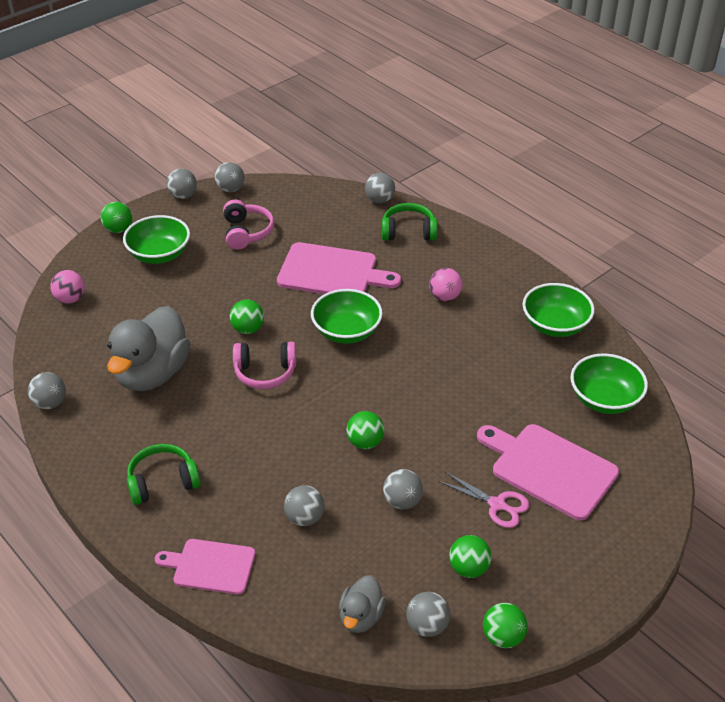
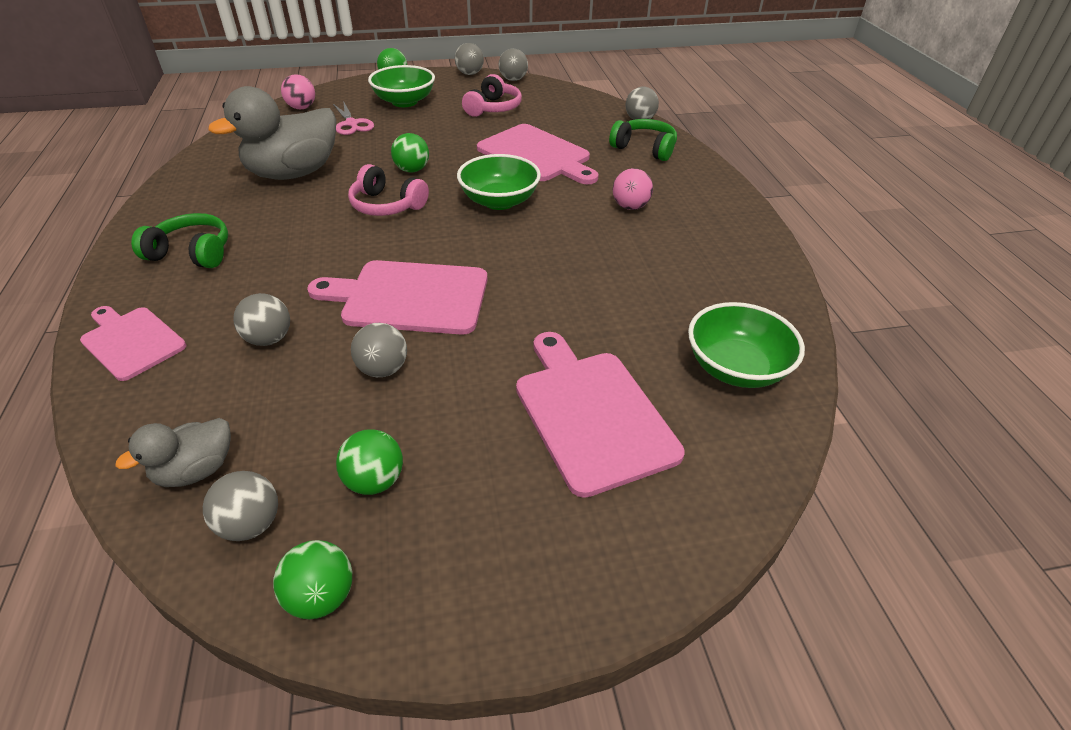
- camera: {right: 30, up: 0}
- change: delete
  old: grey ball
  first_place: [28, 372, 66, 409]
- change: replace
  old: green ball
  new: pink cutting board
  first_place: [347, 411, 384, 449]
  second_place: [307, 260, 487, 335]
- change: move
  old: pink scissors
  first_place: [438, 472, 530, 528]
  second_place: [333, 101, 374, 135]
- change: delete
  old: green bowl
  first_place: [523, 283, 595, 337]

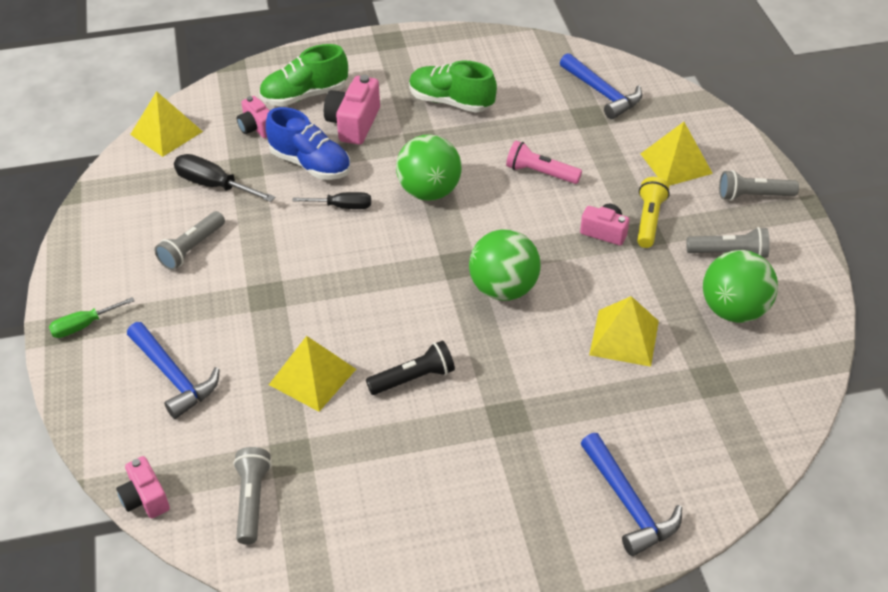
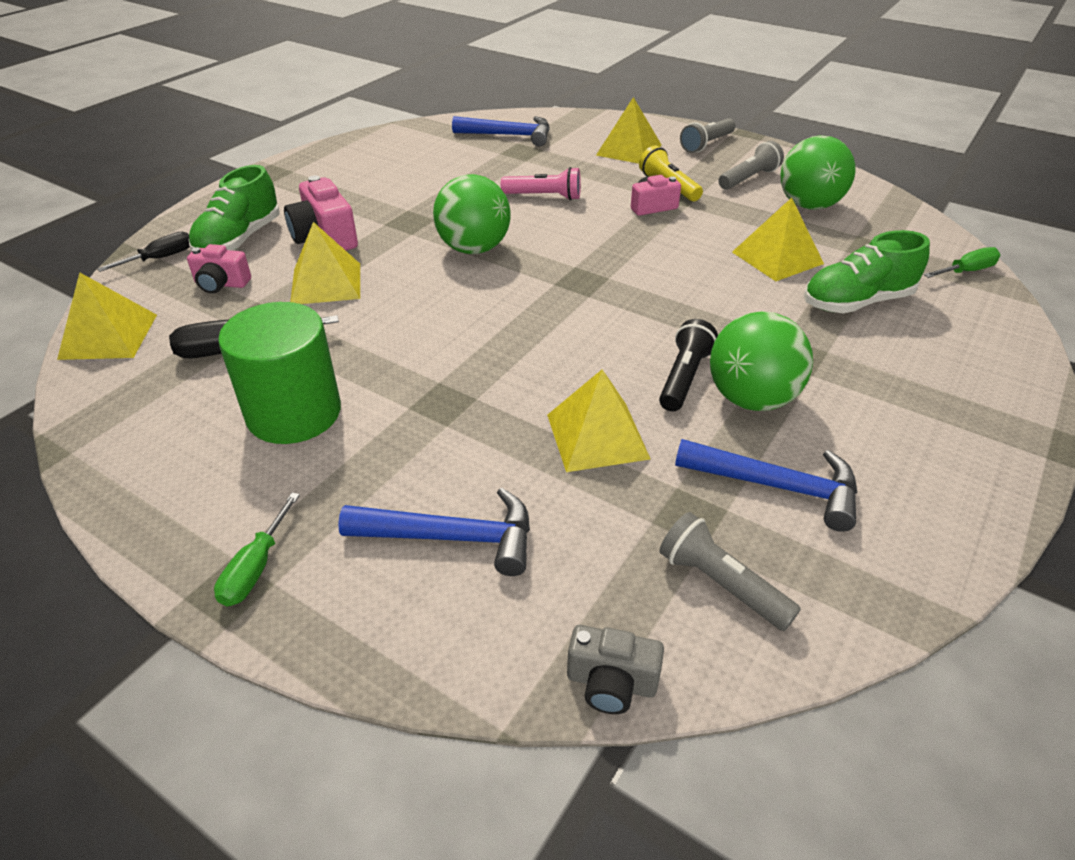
- camera: {right: -45, up: -5}
- change: recolor
  old: pink camera
  new: grey camera
  first_place: [116, 456, 170, 518]
  second_place: [567, 625, 664, 714]
- change: replace
  old: grey flashlight
  new: green cylinder
  first_place: [154, 211, 225, 270]
  second_place: [218, 302, 341, 444]
- change: replace
  old: blue shoe
  new: yellow pyramid
  first_place: [266, 107, 350, 180]
  second_place: [290, 222, 360, 304]
- change: move
  old: black screwdriver
  first_place: [292, 192, 371, 209]
  second_place: [97, 232, 190, 272]
- change: move
  old: green shoe
  first_place: [409, 60, 497, 113]
  second_place: [804, 230, 930, 313]
- change: move
  old: green ball
  first_place: [469, 229, 541, 301]
  second_place: [710, 311, 813, 411]
- change: rotate
  old: pink flashlight
  first_place: [506, 141, 582, 184]
  second_place: [501, 167, 581, 200]
  degrees: -150
- change: move
  old: blue hammer
  first_place: [581, 433, 682, 556]
  second_place: [675, 439, 858, 532]
- change: insert
  new: green screwdriver
  second_place: [924, 247, 1001, 278]

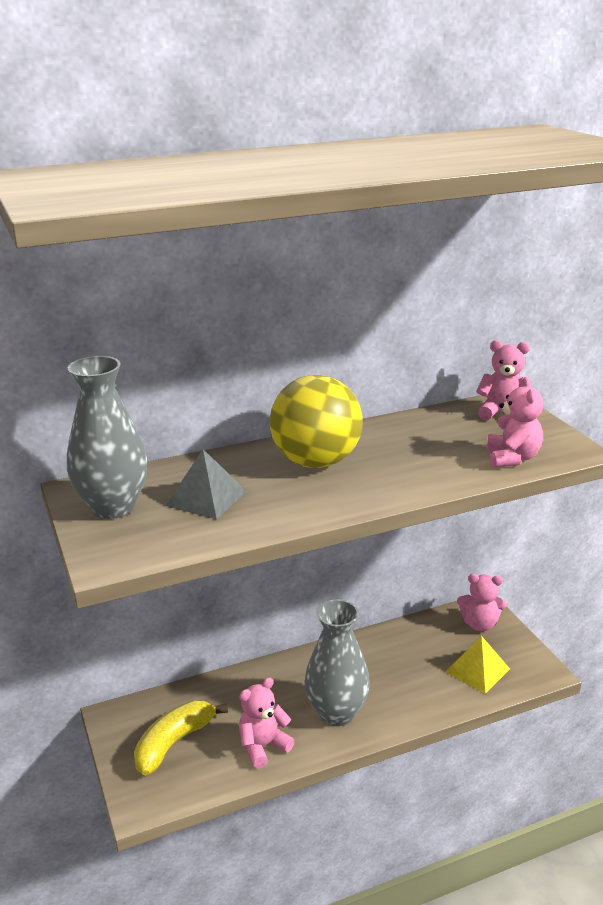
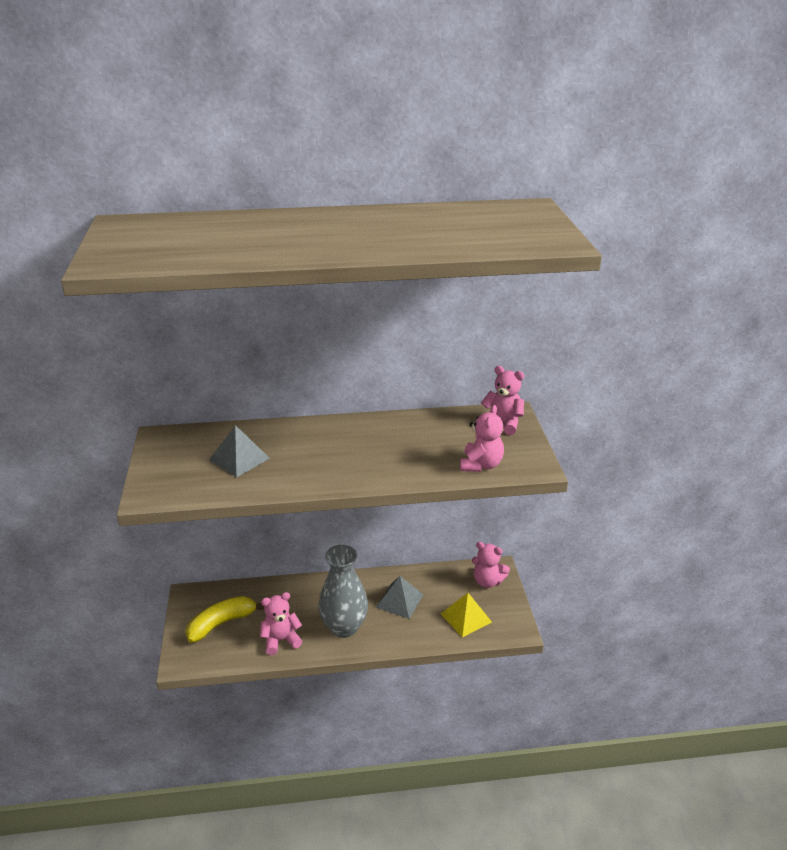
- camera: {right: 15, up: 5}
- change: delete
  old: grey vase
  first_place: [67, 356, 147, 519]
- change: delete
  old: yellow ball
  first_place: [270, 375, 363, 468]
- change: insert
  new: grey pyramid
  second_place: [376, 576, 423, 619]

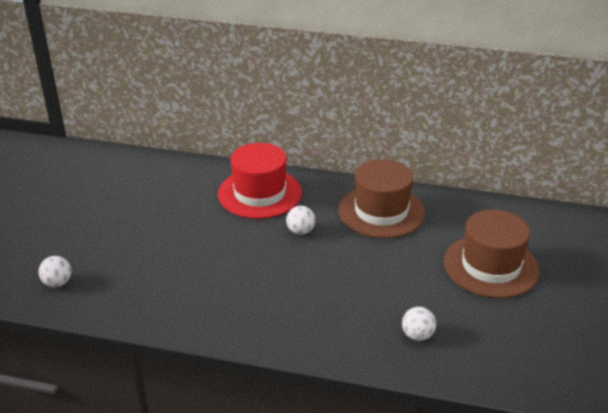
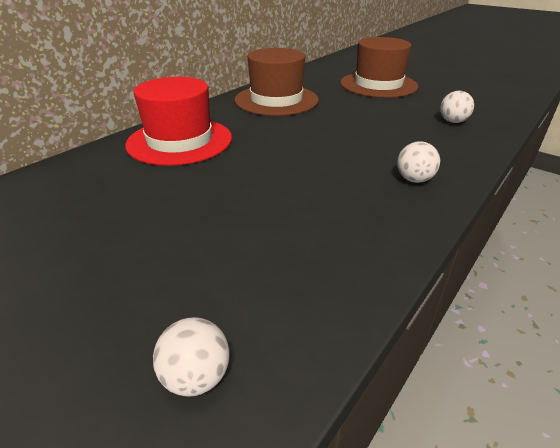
- camera: {right: -65, up: 0}
- change: move
  old: white ball
  first_place: [286, 206, 315, 235]
  second_place: [397, 141, 440, 183]

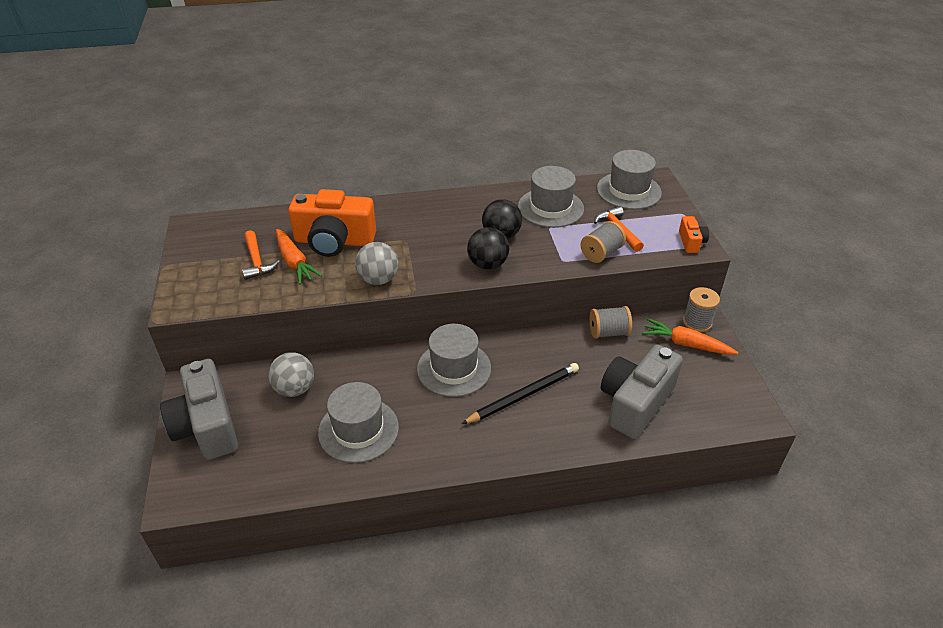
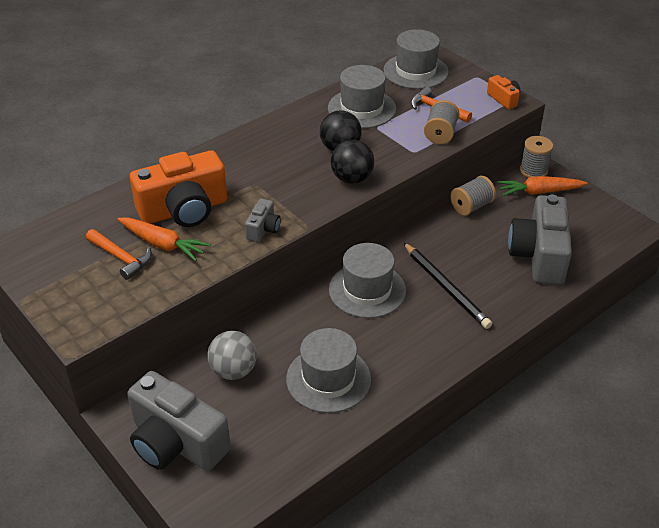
- camera: {right: -30, up: 0}
- change: replace
  old: grey ball
  new: grey camera
  first_place: [355, 242, 399, 285]
  second_place: [245, 199, 281, 242]
- change: rotate
  old: black pencil
  first_place: [462, 363, 579, 424]
  second_place: [403, 242, 492, 329]
  degrees: 120

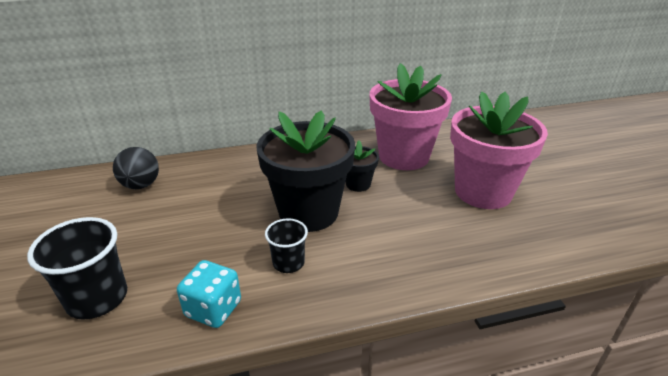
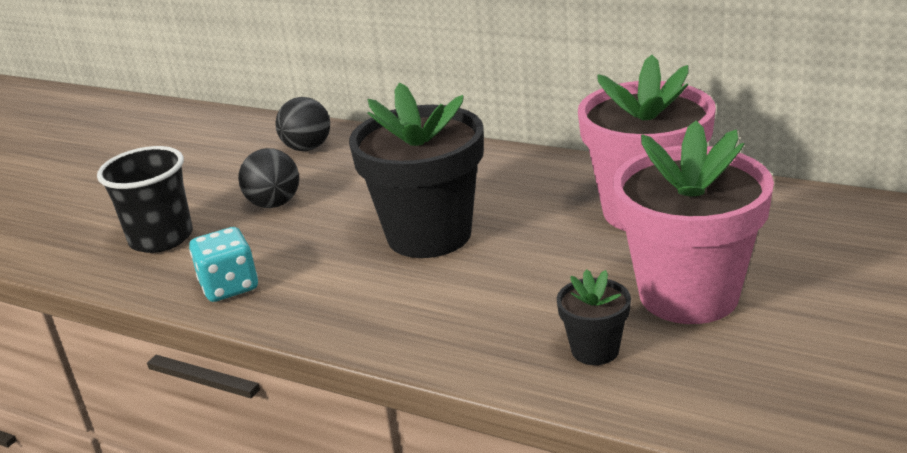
- camera: {right: 45, up: -5}
- change: delete
  old: black cup
  first_place: [265, 218, 308, 273]
- change: move
  old: black flower pot
  first_place: [345, 141, 379, 192]
  second_place: [557, 269, 631, 365]
- change: insert
  new: black ball
  second_place: [238, 148, 299, 208]

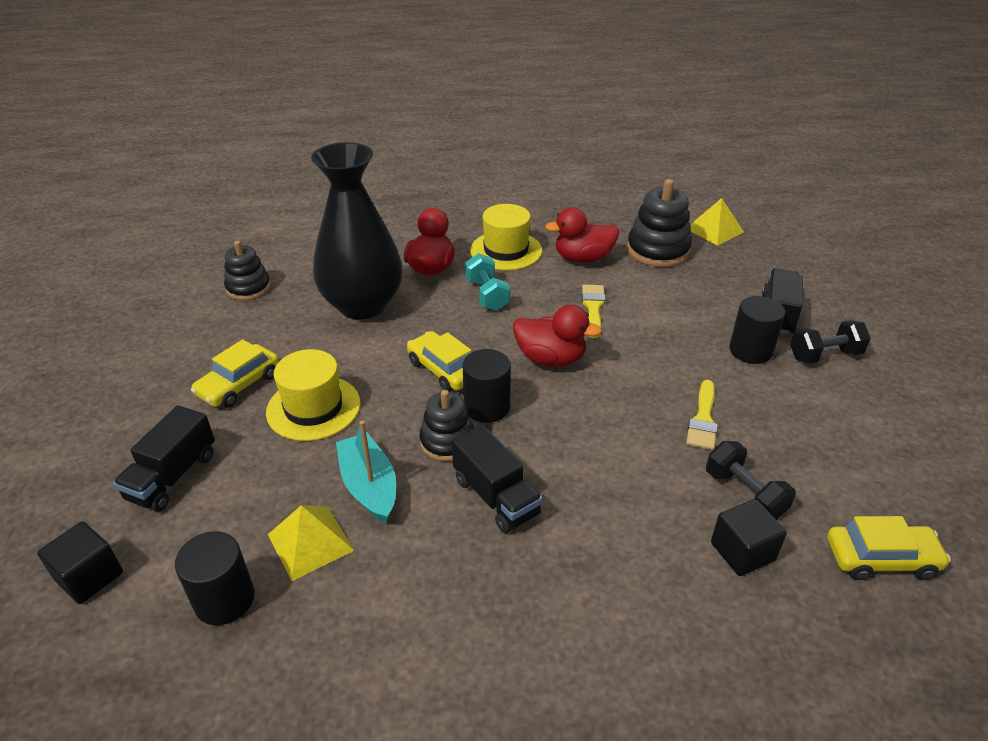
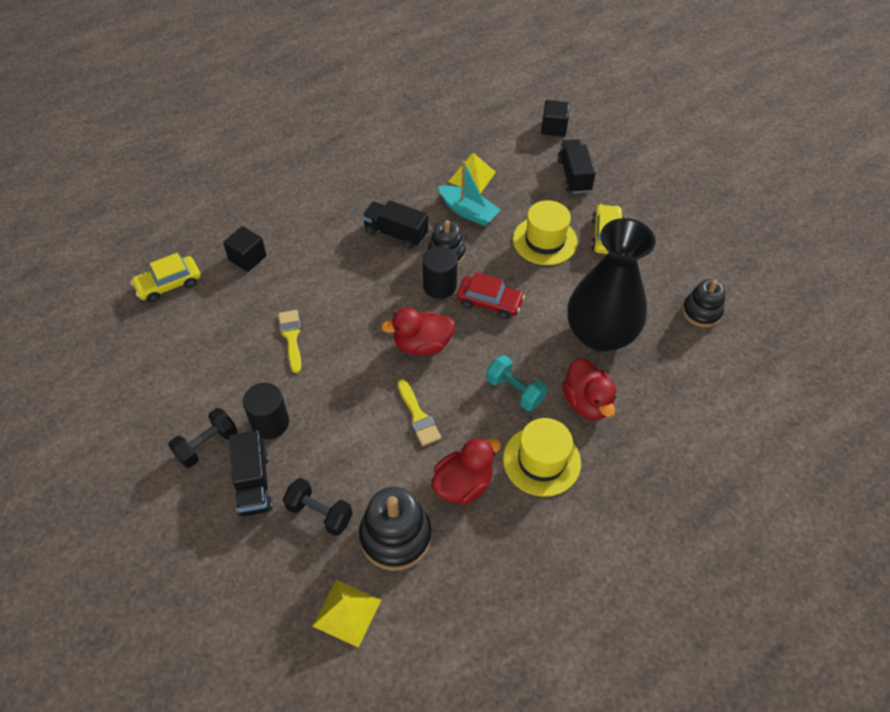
- camera: {right: 150, up: 15}
- change: delete
  old: black cylinder
  first_place: [175, 531, 254, 625]
- change: recolor
  old: yellow car
  new: red car
  first_place: [407, 331, 472, 392]
  second_place: [457, 272, 525, 319]
- change: move
  old: black dumbbell
  first_place: [706, 441, 796, 520]
  second_place: [283, 478, 353, 536]

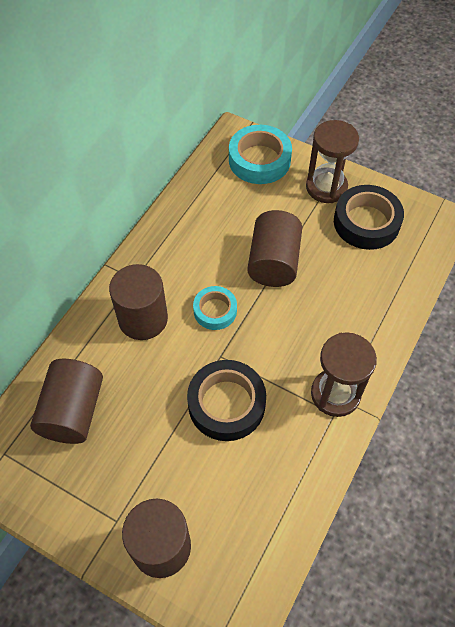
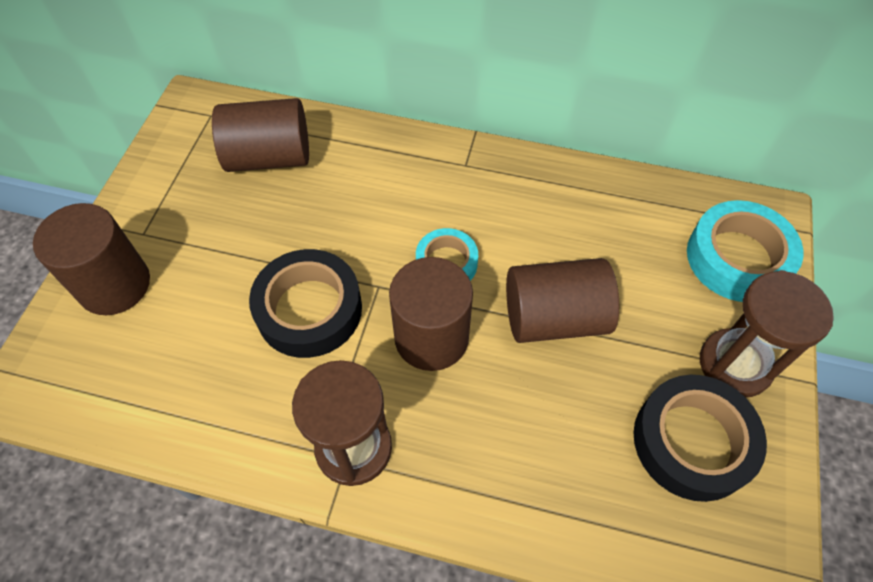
- camera: {right: 75, up: 0}
- change: move
  old: brown cylinder
  first_place: [109, 264, 168, 340]
  second_place: [389, 257, 473, 371]

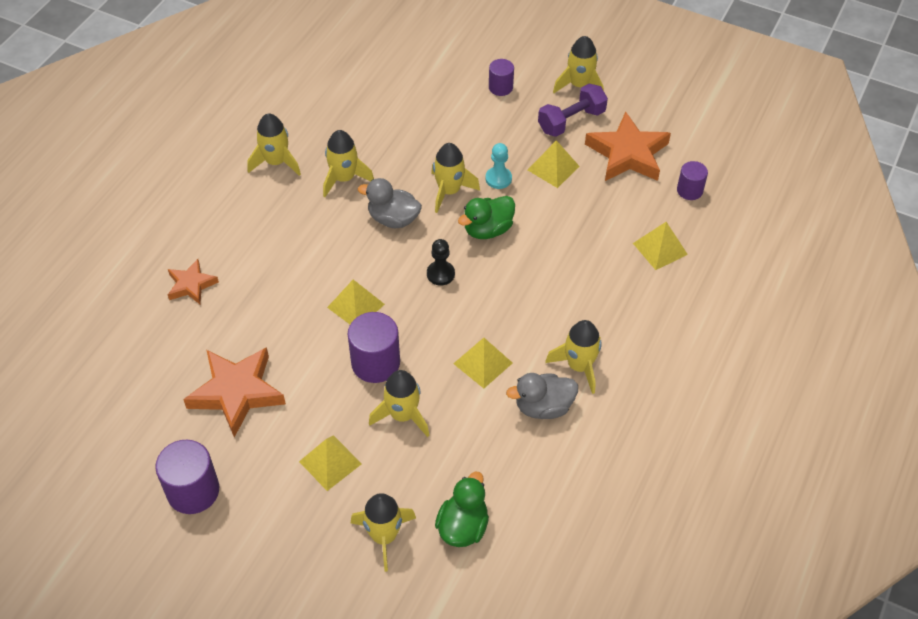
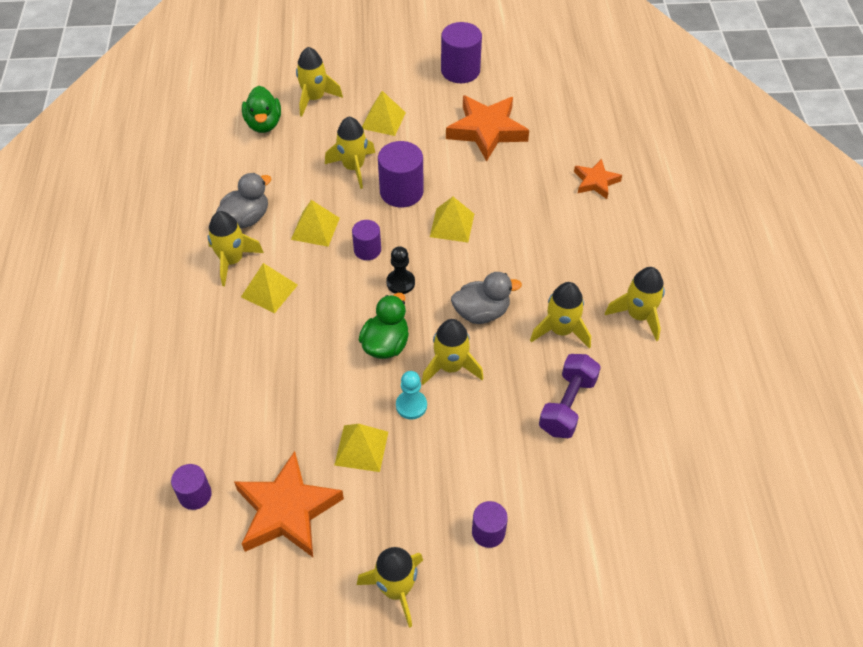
- camera: {right: 150, up: 0}
- change: move
  old: purple dumbbell
  first_place: [538, 83, 608, 137]
  second_place: [539, 354, 601, 438]
- change: move
  old: yellow pyramid
  first_place: [633, 222, 688, 270]
  second_place: [241, 263, 298, 313]
- change: insert
  new: purple cylinder
  second_place: [352, 220, 381, 260]

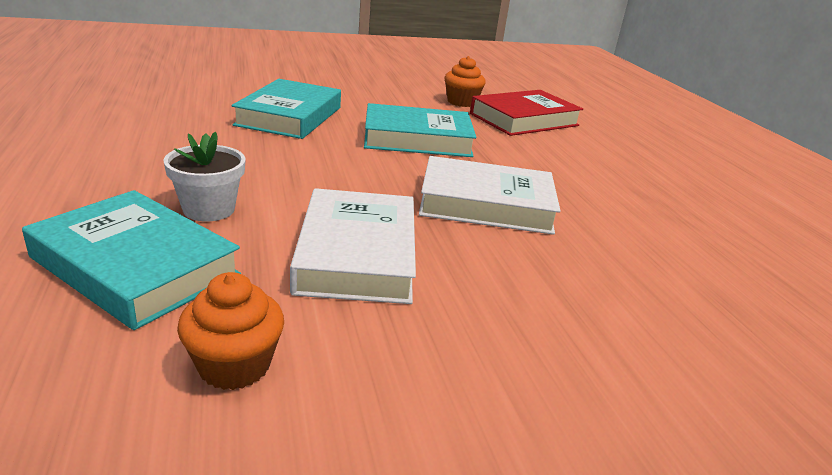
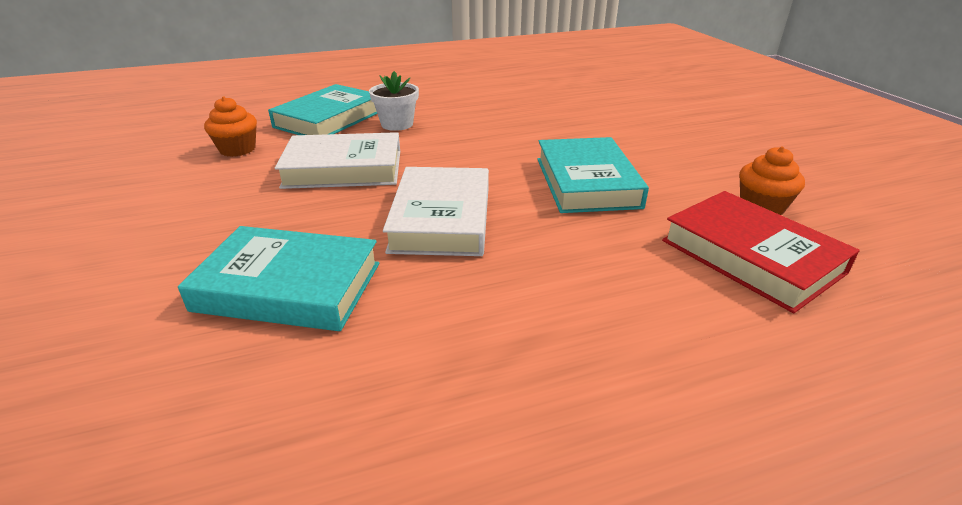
- camera: {right: 90, up: 5}
- change: move
  old: turquoise book
  first_place: [232, 79, 341, 139]
  second_place: [178, 226, 379, 331]

